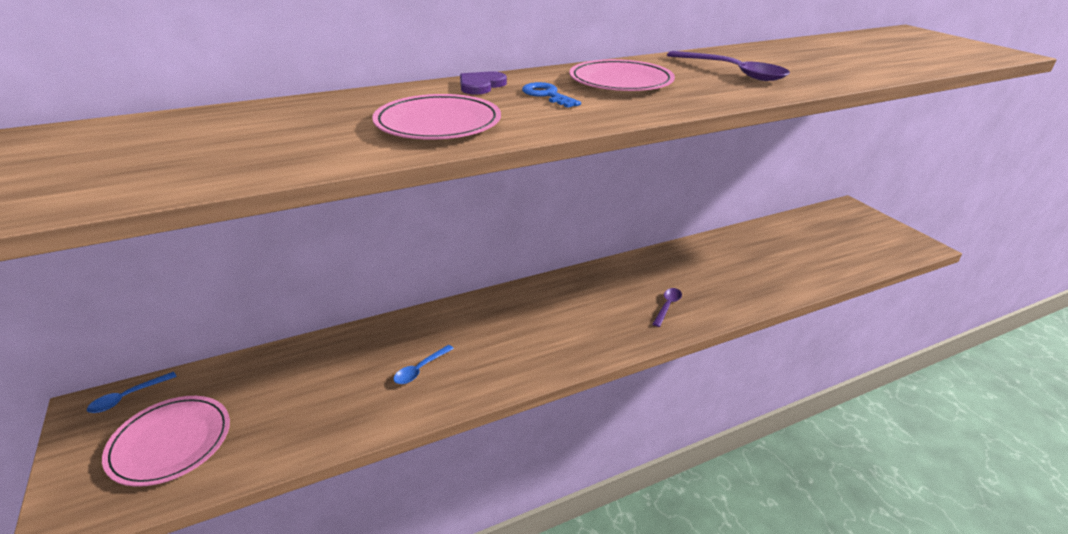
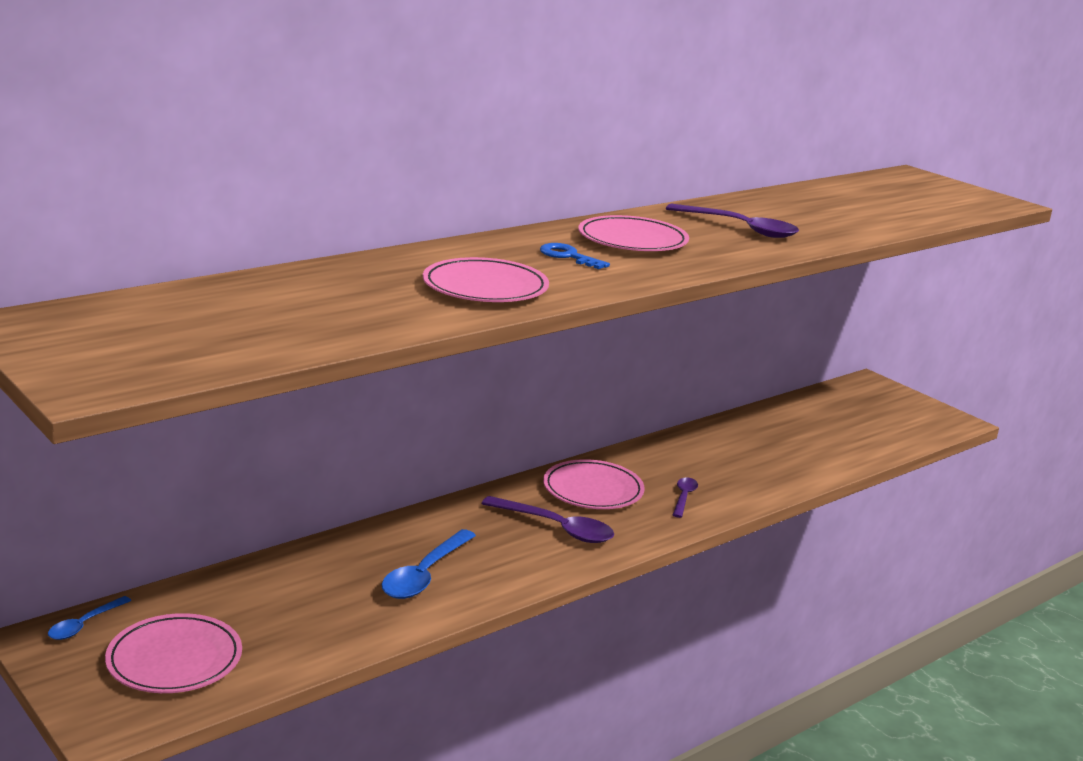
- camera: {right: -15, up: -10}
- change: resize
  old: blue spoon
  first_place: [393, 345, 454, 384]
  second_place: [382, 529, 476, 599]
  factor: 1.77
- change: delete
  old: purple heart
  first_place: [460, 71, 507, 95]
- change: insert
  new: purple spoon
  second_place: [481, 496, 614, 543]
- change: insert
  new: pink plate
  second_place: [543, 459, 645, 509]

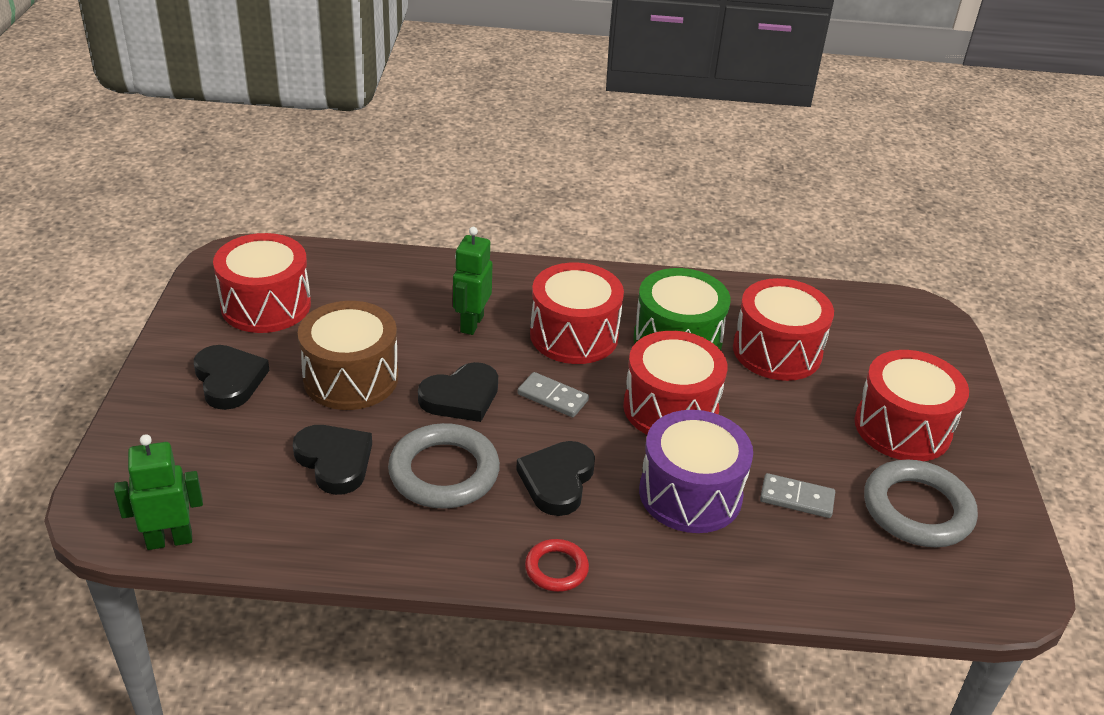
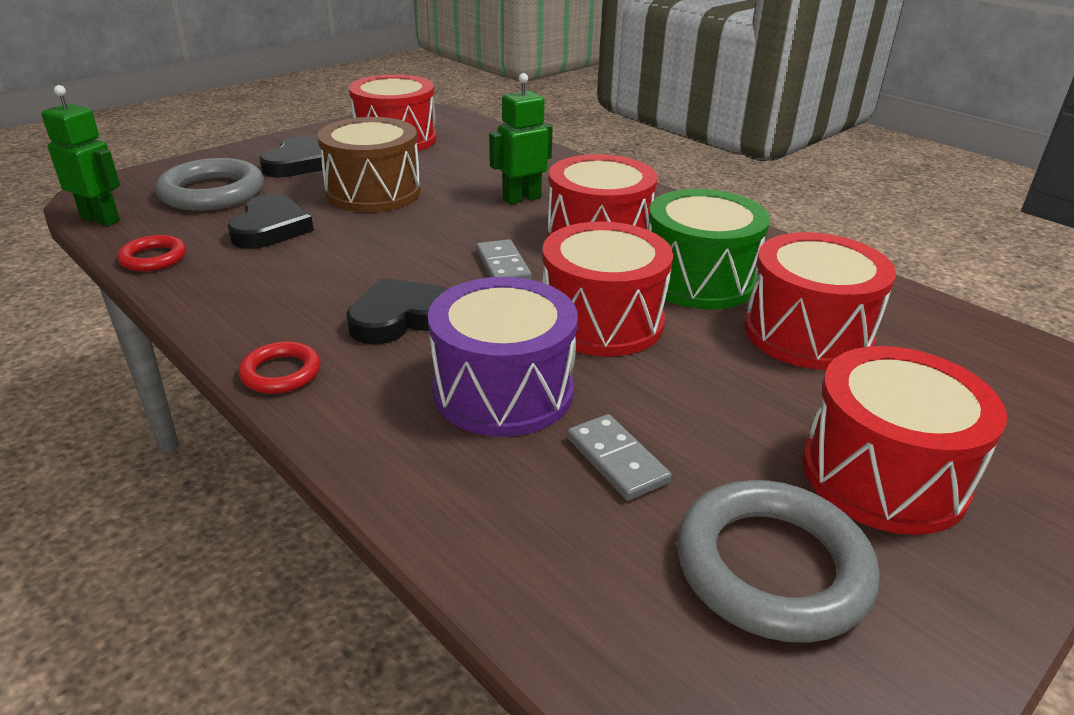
- camera: {right: 45, up: -5}
- change: move
  old: grey ring
  first_place: [388, 423, 500, 509]
  second_place: [155, 158, 264, 211]
- change: delete
  old: black heart
  first_place: [418, 362, 498, 422]
- change: insert
  new: red ring
  second_place: [117, 235, 186, 271]

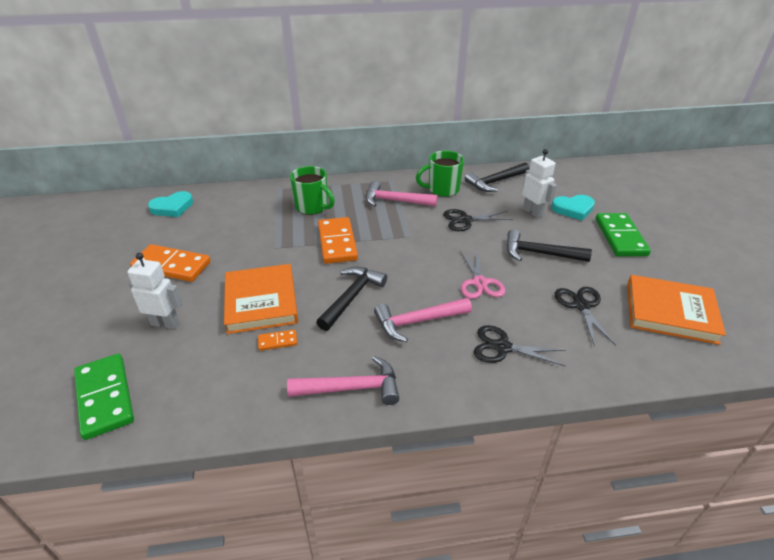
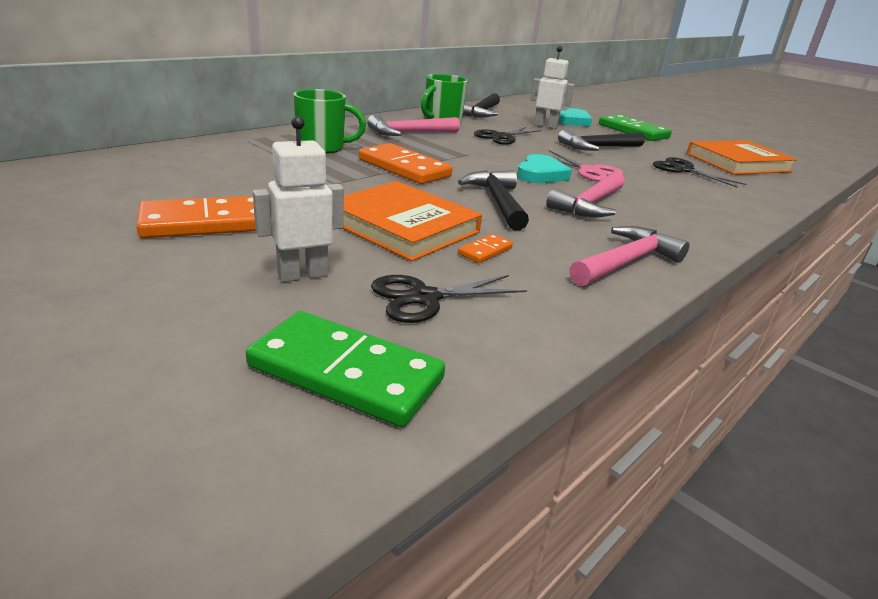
- camera: {right: -40, up: -10}
- change: move
  old: turquoise heart
  first_place: [148, 191, 193, 217]
  second_place: [517, 154, 572, 183]
- change: move
  old: black scissors
  first_place: [474, 325, 566, 366]
  second_place: [371, 275, 527, 323]

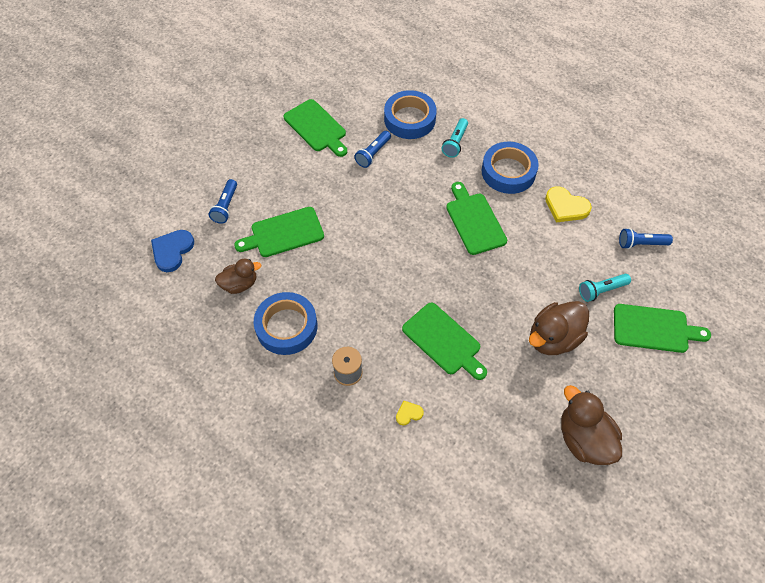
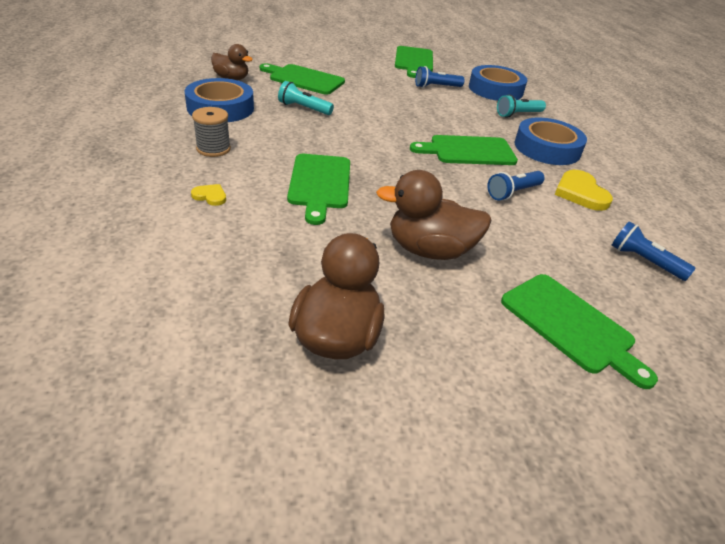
- camera: {right: 40, up: -20}
- change: delete
  old: blue heart
  first_place: [151, 230, 194, 272]
- change: move
  old: blue flashlight
  first_place: [208, 179, 237, 224]
  second_place: [487, 171, 545, 200]
- change: rotate
  old: green cutting board
  first_place: [446, 182, 507, 255]
  second_place: [410, 135, 518, 165]
  degrees: -120
- change: move
  old: turquoise flashlight
  first_place: [579, 274, 631, 302]
  second_place: [278, 81, 334, 115]

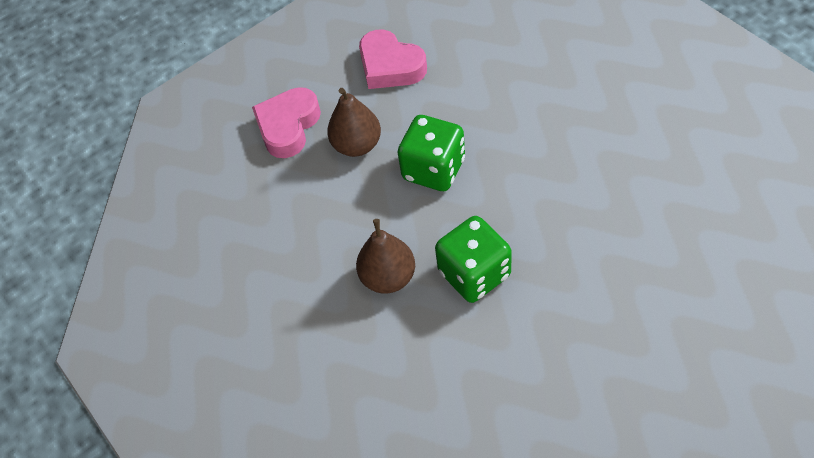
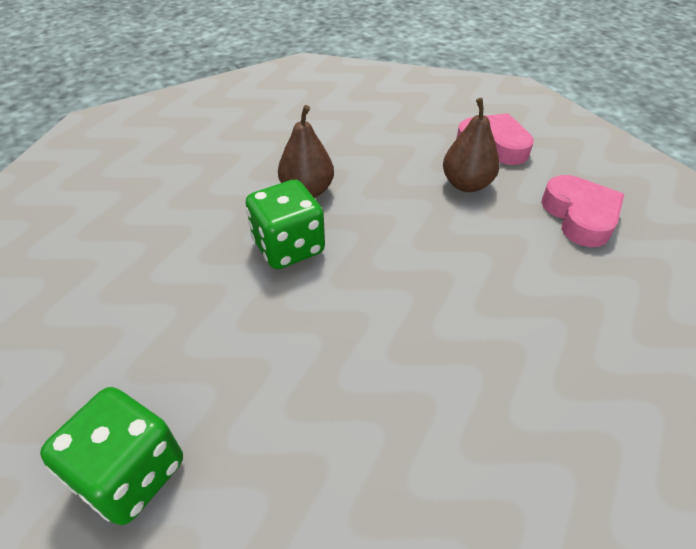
- camera: {right: 90, up: -10}
- change: rotate
  old: pink heart
  first_place: [359, 29, 427, 89]
  second_place: [541, 175, 624, 247]
  degrees: 120
- change: move
  old: green dice
  first_place: [398, 115, 465, 191]
  second_place: [40, 387, 183, 525]

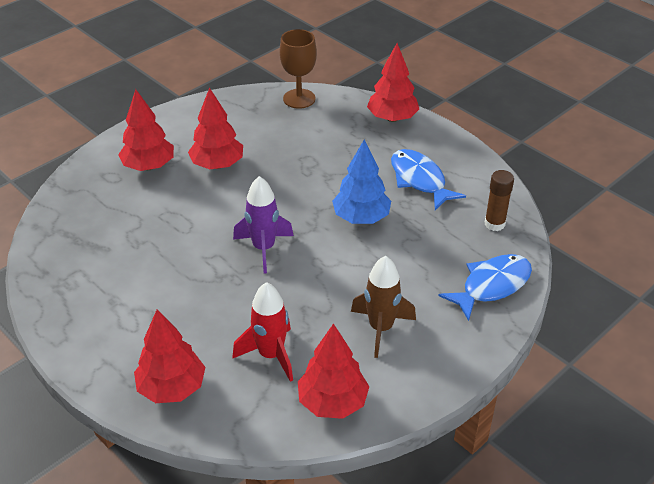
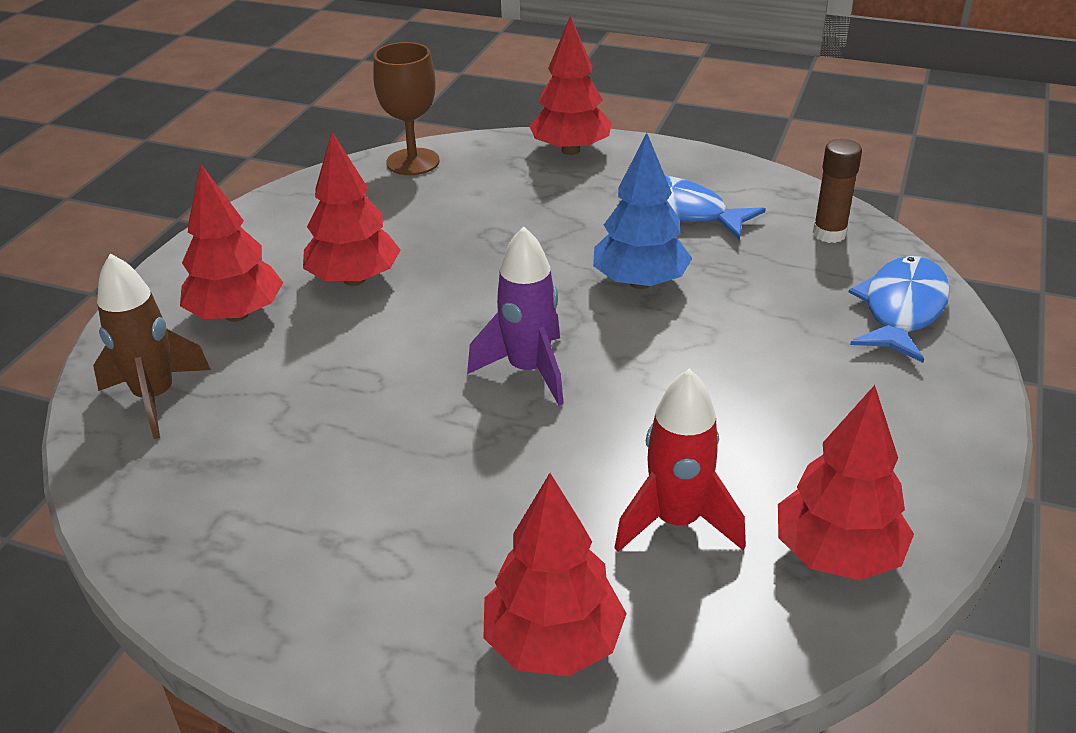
- camera: {right: -25, up: -5}
- change: move
  old: brown rocket
  first_place: [351, 256, 416, 358]
  second_place: [93, 254, 211, 439]

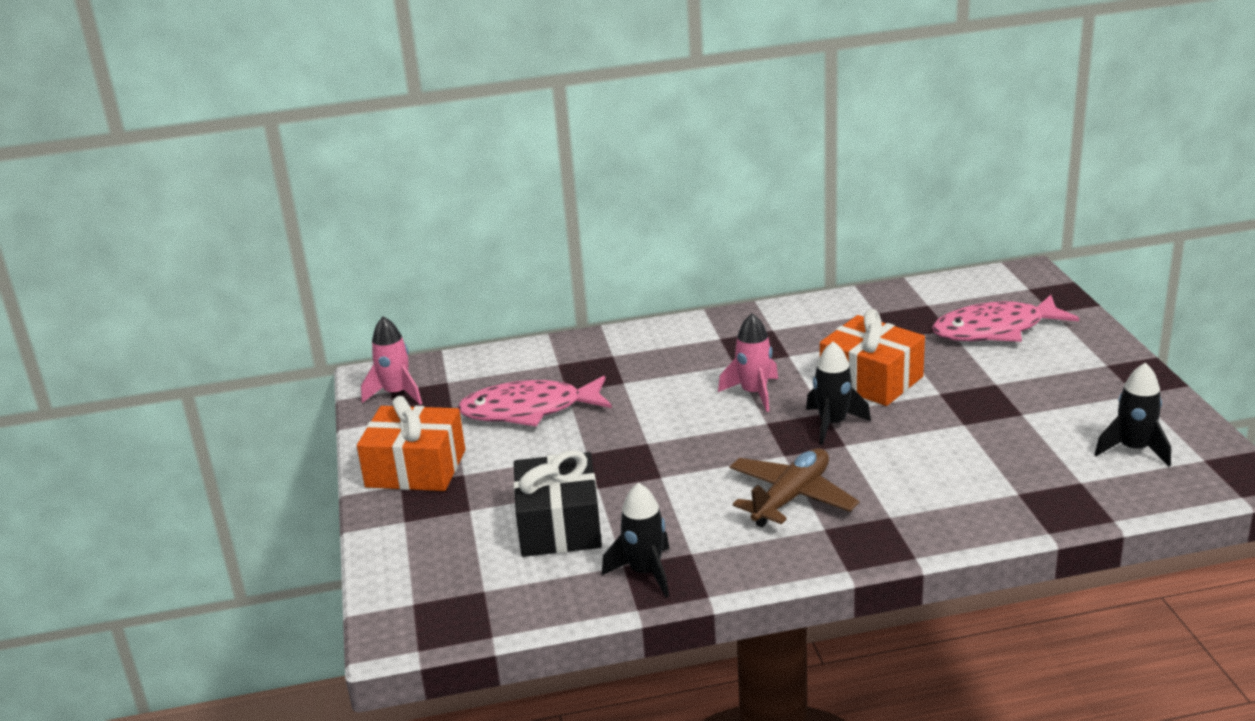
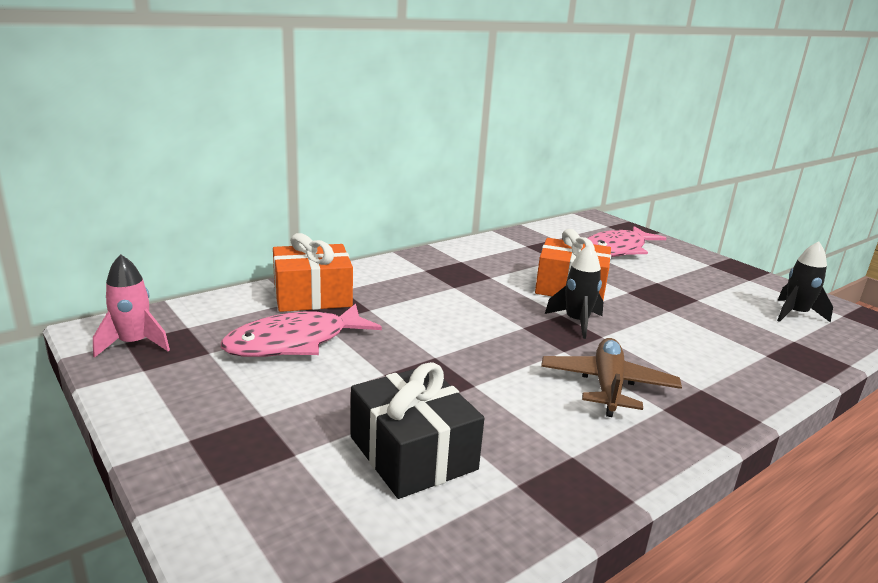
- camera: {right: -30, up: -5}
- change: move
  old: orange gift
  first_place: [357, 396, 465, 491]
  second_place: [273, 233, 353, 312]
- change: delete
  old: black rocket
  first_place: [602, 483, 669, 597]
- change: delete
  old: pink rocket
  first_place: [718, 313, 778, 412]

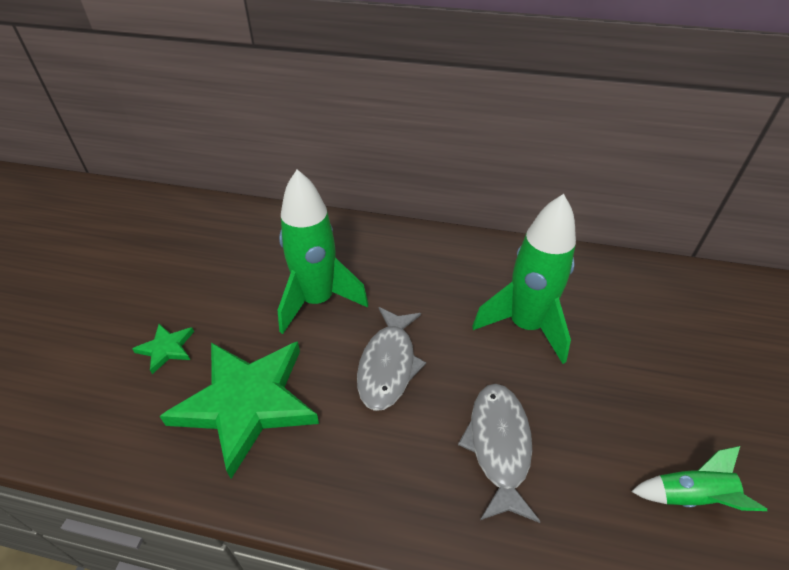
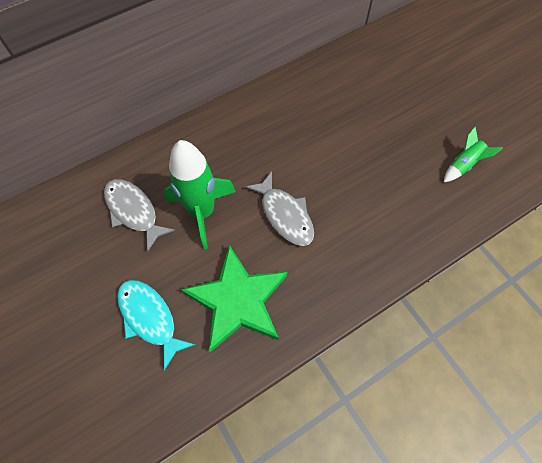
- camera: {right: -45, up: 20}
- change: replace
  old: green star
  new: turquoise fish
  first_place: [132, 324, 194, 374]
  second_place: [117, 280, 195, 370]
- change: move
  old: grey fish
  first_place: [458, 384, 541, 523]
  second_place: [104, 179, 175, 251]
- change: delete
  old: green rocket
  first_place: [472, 194, 576, 364]

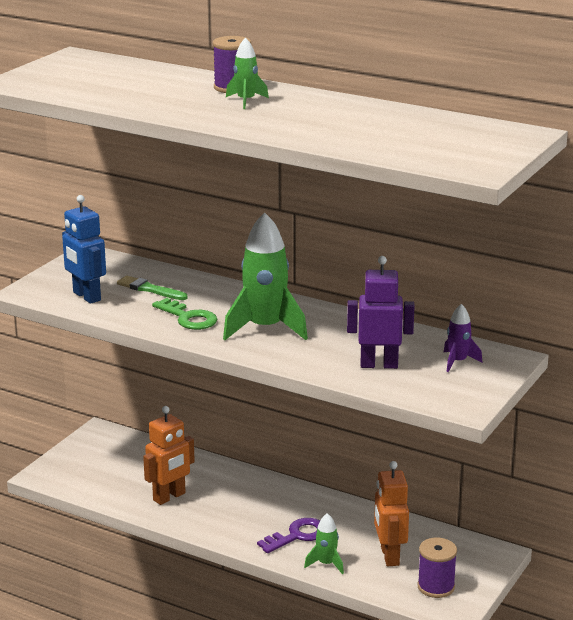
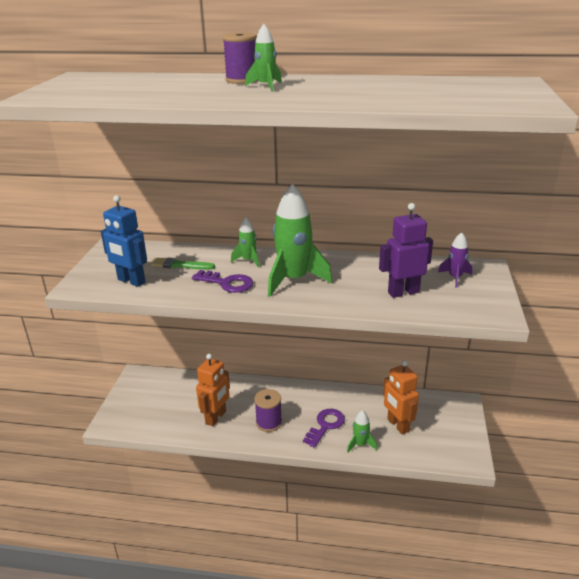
- camera: {right: -20, up: 5}
- change: recolor
  old: green key
  new: purple key
  first_place: [152, 298, 217, 330]
  second_place: [192, 270, 253, 293]
- change: move
  old: purple spool
  first_place: [417, 538, 457, 598]
  second_place: [254, 389, 282, 432]
- change: insert
  new: green rocket
  second_place: [231, 217, 259, 267]

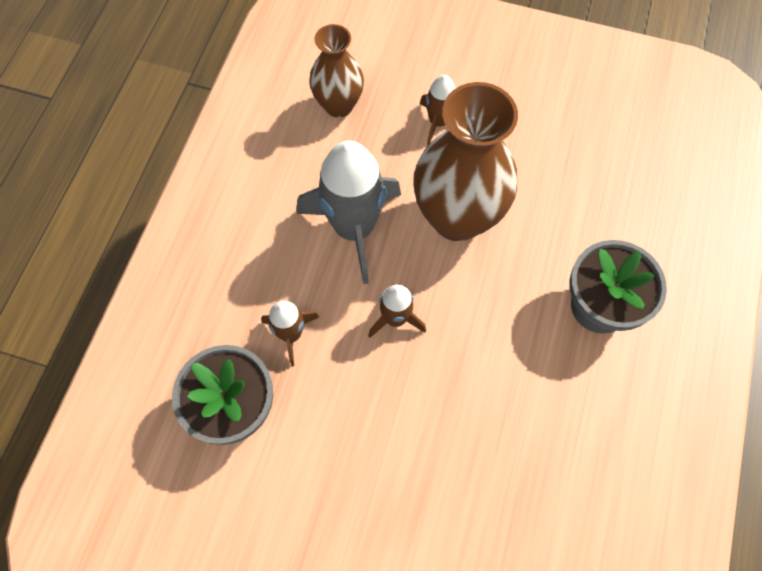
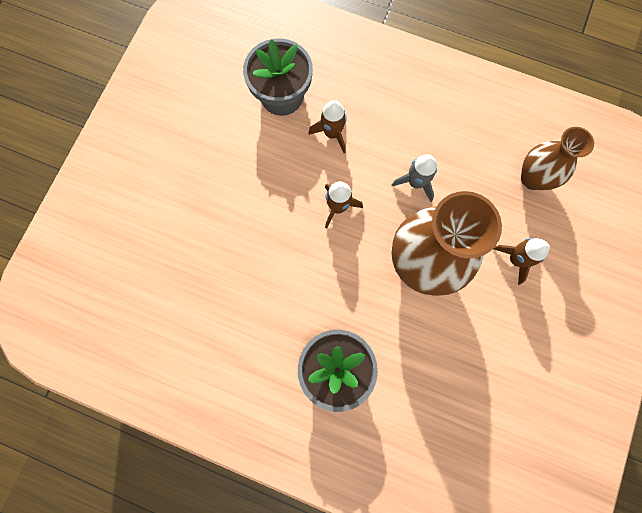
- camera: {right: 95, up: 10}
- change: resize
  old: grey rocket
  first_place: [297, 141, 401, 284]
  second_place: [392, 154, 437, 202]
  factor: 0.51

